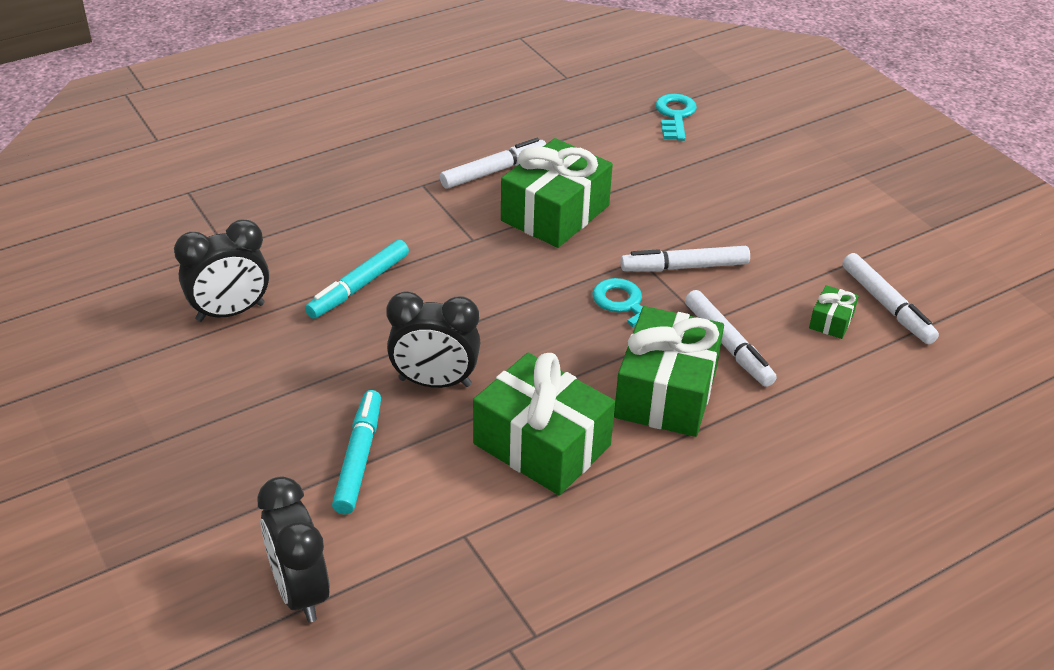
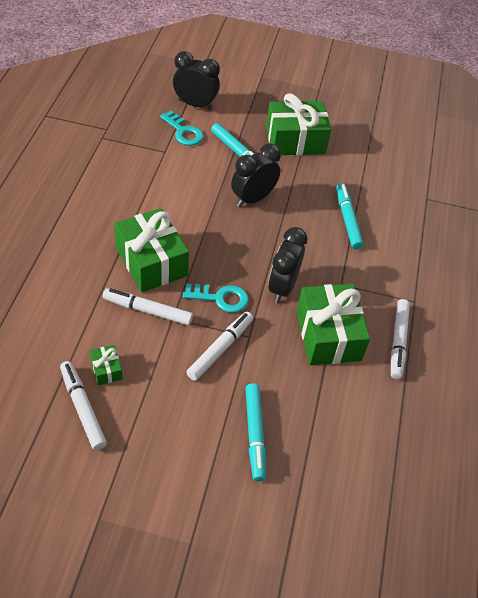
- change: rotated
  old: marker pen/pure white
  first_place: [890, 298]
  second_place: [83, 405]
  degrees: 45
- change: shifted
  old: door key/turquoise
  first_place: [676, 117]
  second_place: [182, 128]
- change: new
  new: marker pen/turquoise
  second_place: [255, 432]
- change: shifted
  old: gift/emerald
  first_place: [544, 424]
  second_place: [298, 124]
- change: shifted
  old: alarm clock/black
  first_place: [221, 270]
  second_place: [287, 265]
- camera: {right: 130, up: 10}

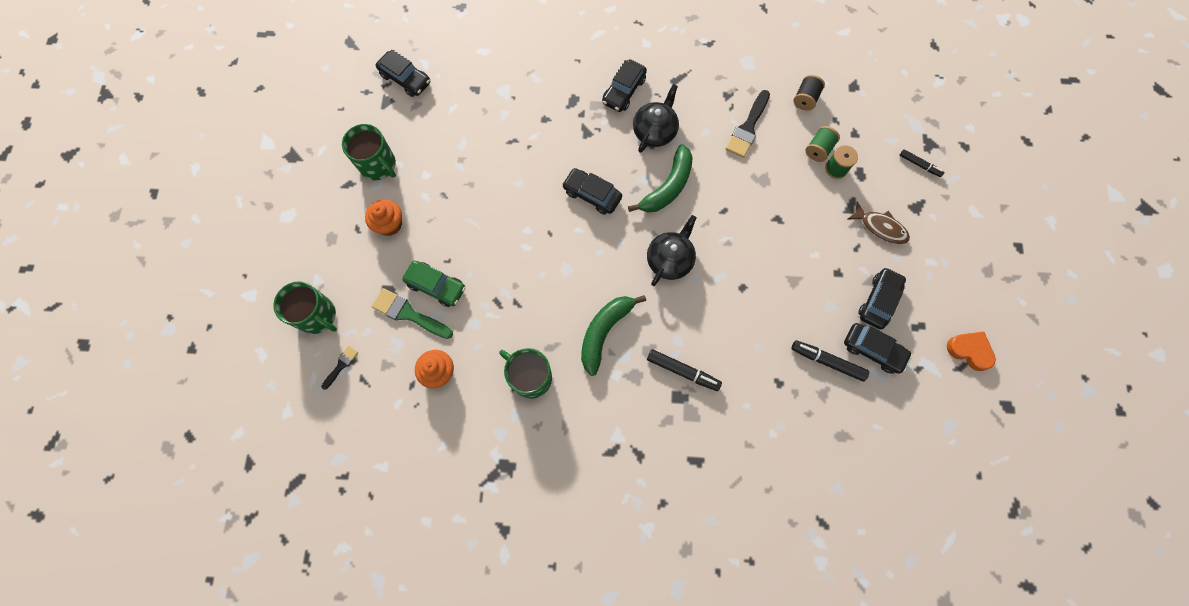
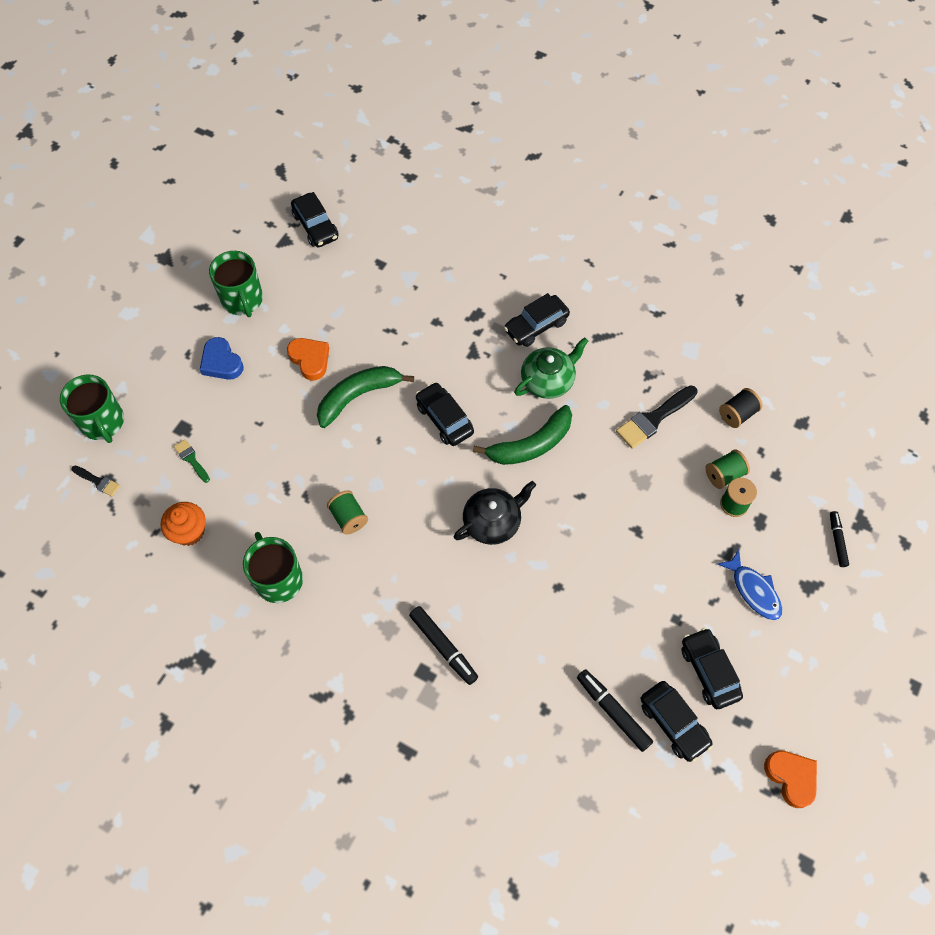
- change: rotated
  old: brush/black
  first_place: [339, 368]
  second_place: [96, 481]
  degrees: 60
- change: scaled
  old: brush/emerald
  first_place: [412, 313]
  second_place: [192, 461]
  factor: 0.55
- change: swapped
  old: fairy cake/orange-coloured
  new: heart shape/cobalt
  first_place: [383, 217]
  second_place: [222, 358]
- change: new
  new: heart shape/orange-coloured
  second_place: [308, 359]
- change: shifted
  old: banana fruit/emerald
  first_place: [613, 335]
  second_place: [365, 397]
- change: new
  new: bobbin/emerald
  second_place: [347, 512]
- change: repainted
  old: china teapot/black
  new: china teapot/emerald
  first_place: [656, 118]
  second_place: [551, 368]
- change: rotated
  old: car/black
  first_place: [882, 298]
  second_place: [712, 668]
  degrees: -75
- change: repainted
  old: toy fish/russet
  new: toy fish/cobalt
  first_place: [879, 222]
  second_place: [749, 585]
- change: rotated
  old: marker pen/black
  first_place: [922, 163]
  second_place: [839, 539]
  degrees: -150
- change: gone
  old: car/emerald
  first_place: [434, 284]
- camera: {right: 25, up: -10}

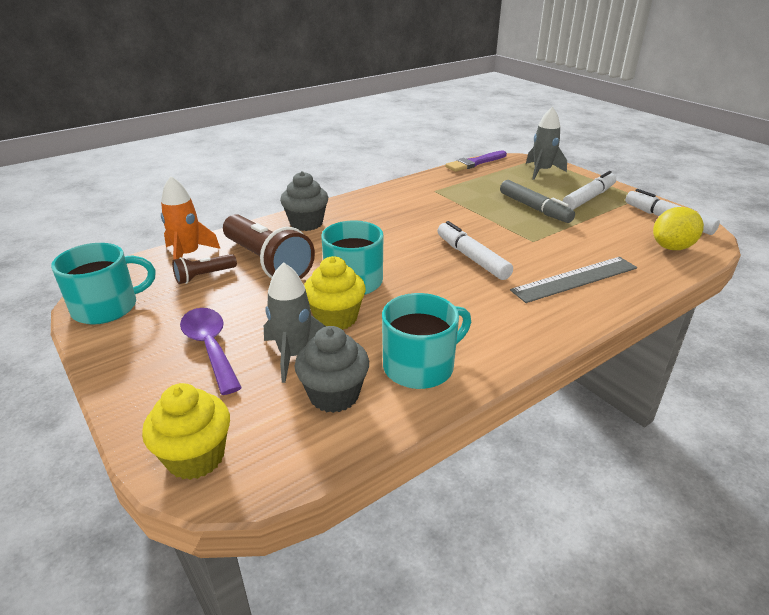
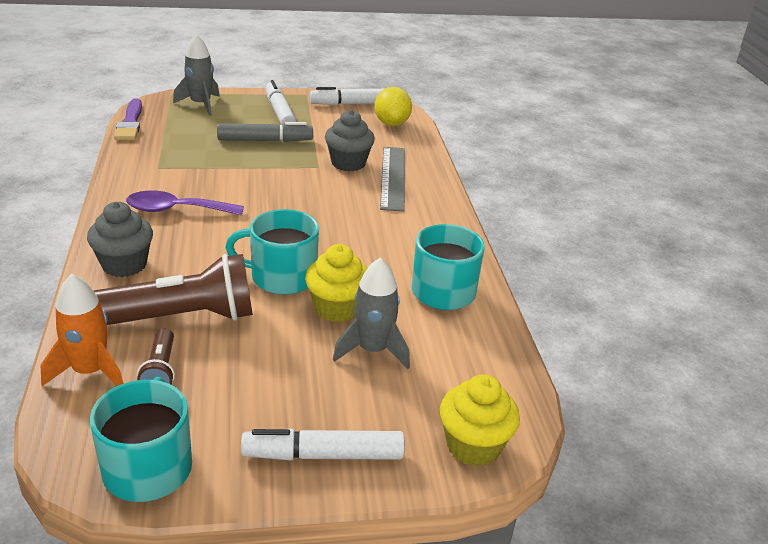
- change: shifted
  old: teaspoon/royal purple
  first_place: [211, 351]
  second_place: [185, 203]
- change: shifted
  old: marker pen/pure white
  first_place: [475, 250]
  second_place: [323, 444]
- change: shifted
  old: fairy cake/ash-grey
  first_place: [332, 369]
  second_place: [350, 140]
- camera: {right: -65, up: 0}

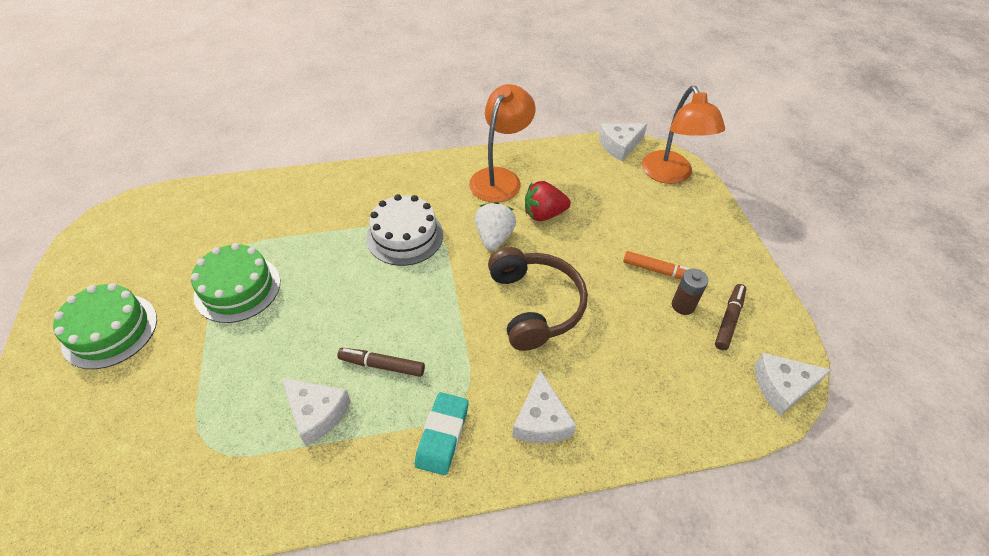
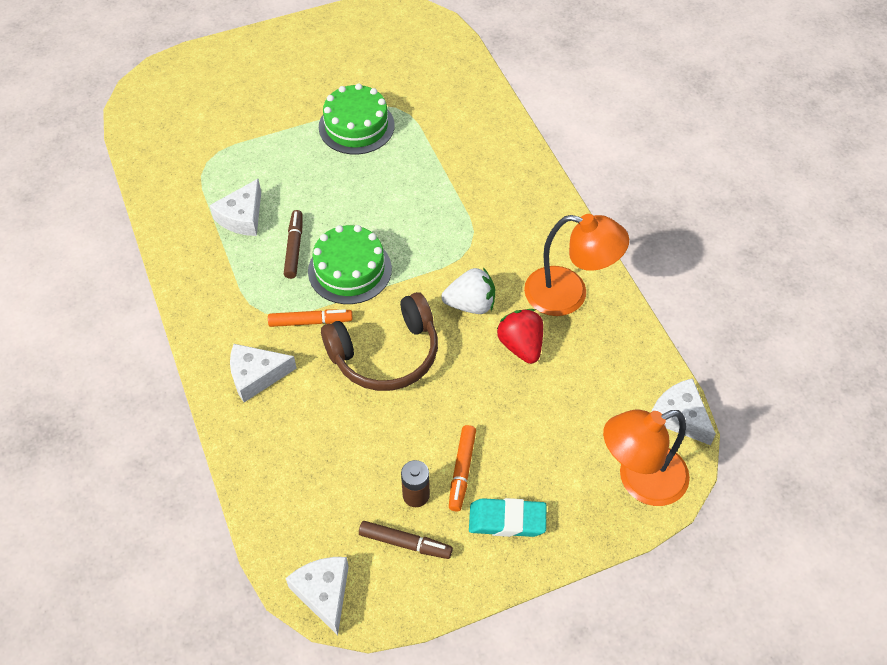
- change: new
  new: marker pen/orange-coloured
  second_place: [310, 318]
- change: shifted
  old: cake/emerald
  first_place: [105, 326]
  second_place: [350, 264]
- change: shifted
  old: pencil eraser/turquoise
  first_place: [442, 433]
  second_place: [507, 517]
- change: gone
  old: cake/pure white
  first_place: [404, 230]
- camera: {right: 80, up: 5}

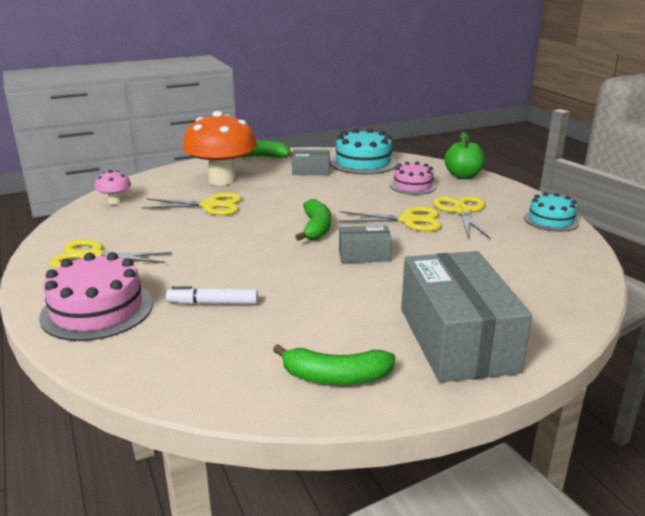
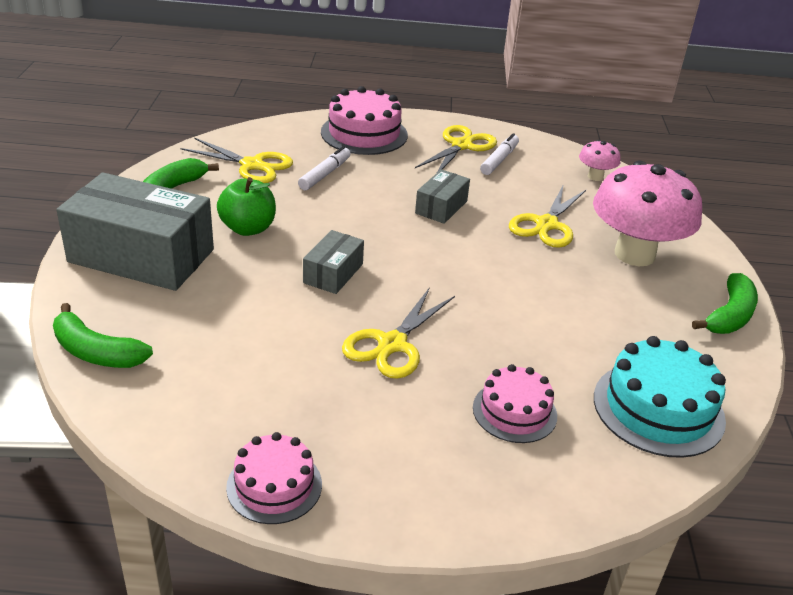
- change: shifted
  old: banana fruit/emerald
  first_place: [313, 220]
  second_place: [103, 335]
- change: shifted
  old: pair of scissors/yellow
  first_place: [462, 217]
  second_place: [237, 160]
- change: shifted
  old: toy apple/emerald
  first_place: [464, 155]
  second_place: [246, 206]
- change: repainted
  old: cake/turquoise
  new: cake/rose-pink
  first_place: [552, 212]
  second_place: [274, 478]
- change: shifted
  old: parcel/ash-grey
  first_place: [311, 162]
  second_place: [442, 196]
- change: new
  new: marker pen/pure white
  second_place: [499, 154]
- change: repainted
  old: toadstool/orange-coloured
  new: toadstool/rose-pink
  first_place: [220, 148]
  second_place: [647, 213]
- camera: {right: 115, up: 10}

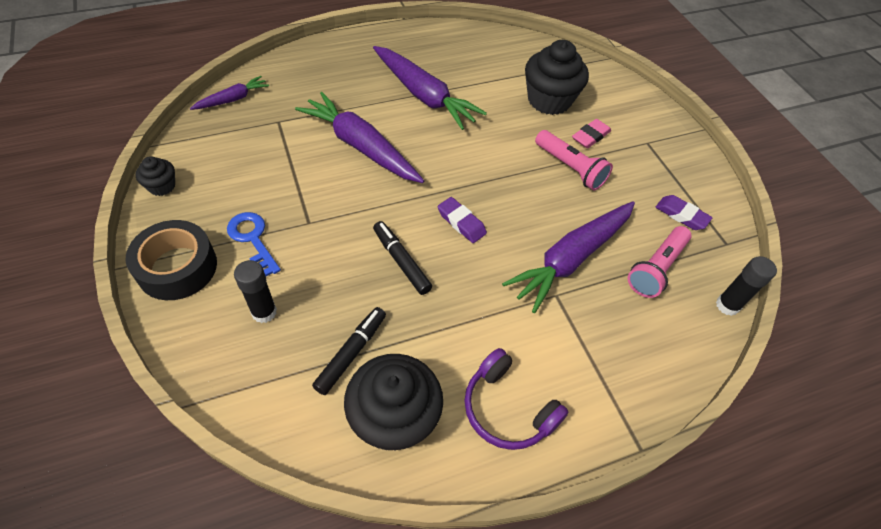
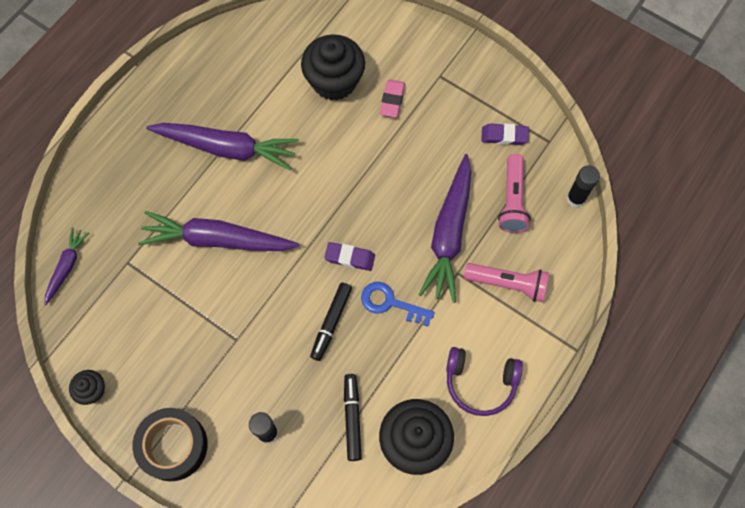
- change: rotated
  old: marker pen/black
  first_place: [402, 258]
  second_place: [331, 322]
  degrees: -90
- change: shifted
  old: door key/cobalt
  first_place: [254, 244]
  second_place: [398, 304]
- change: shifted
  old: pocket torch/rose-pink
  first_place: [574, 160]
  second_place: [506, 282]
- camera: {right: -30, up: 15}

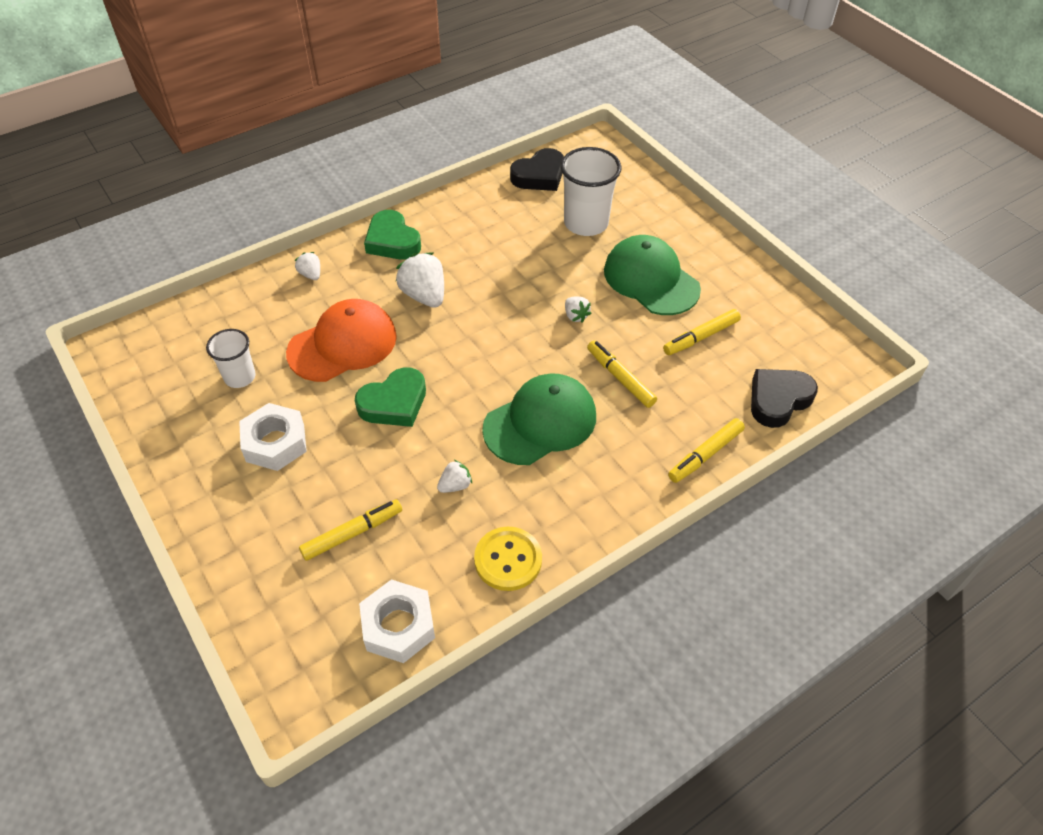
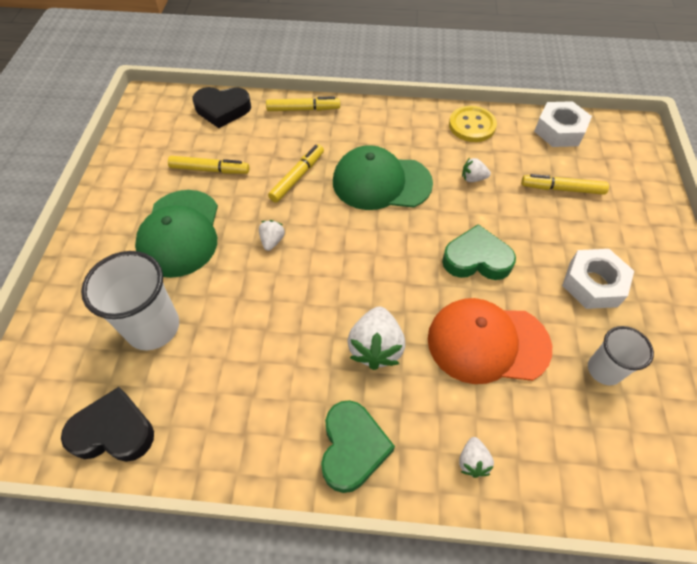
- change: rotated
  old: marker pen/yellow
  first_place: [622, 374]
  second_place: [296, 173]
  degrees: -150
- camera: {right: -140, up: 5}

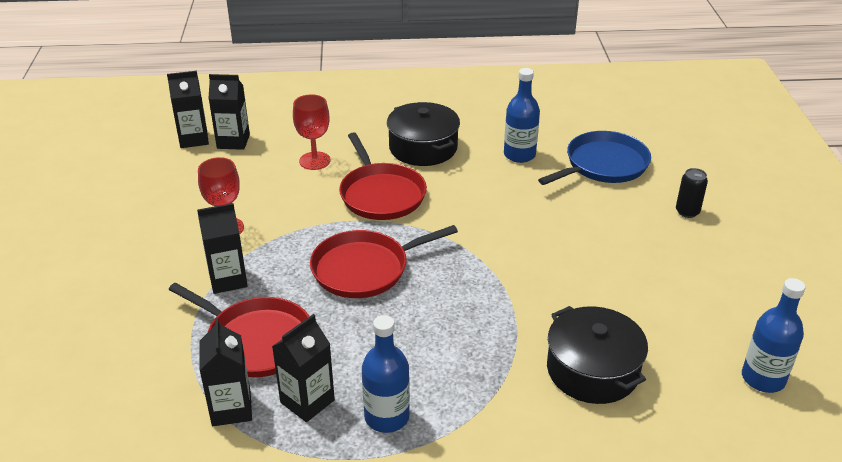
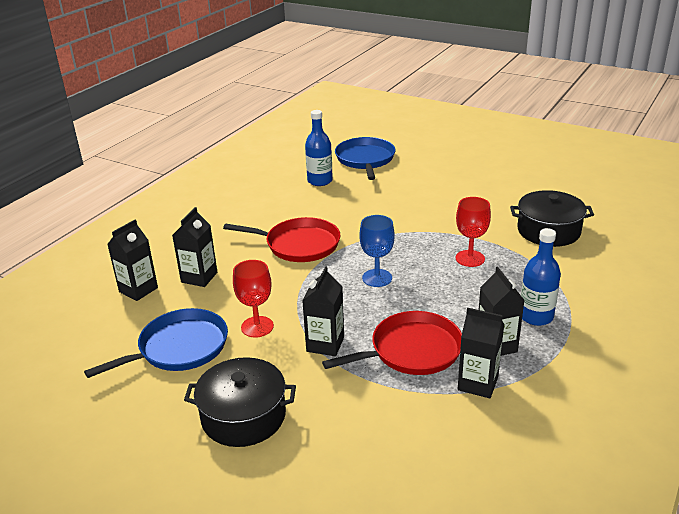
- change: new
  new: frying pan/cobalt
  second_place: [156, 343]
- change: shifted
  old: juice carton/black
  first_place: [188, 109]
  second_place: [194, 247]
- change: shifted
  old: pot/black
  first_place: [423, 134]
  second_place: [240, 402]
- change: swapped
  old: frying pan/scarlet
  new: wine glass/cobalt
  first_place: [384, 261]
  second_place: [377, 251]
- change: shifted
  old: wine glass/scarlet
  first_place: [312, 132]
  second_place: [473, 232]
- change: gone
  old: can/black
  first_place: [692, 193]
- change: gone
  old: flask/cobalt
  first_place: [773, 335]
- camera: {right: -55, up: -5}

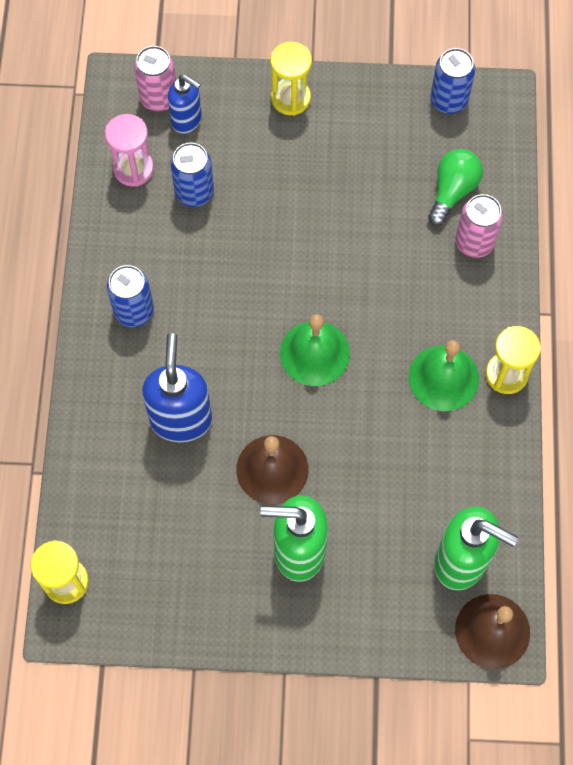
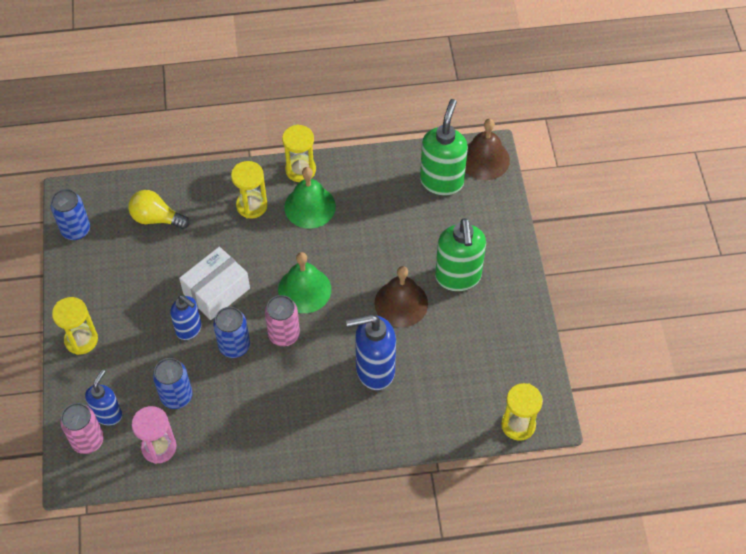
- change: repainted
  old: lightbulb/emerald
  new: lightbulb/yellow
  first_place: [455, 187]
  second_place: [158, 209]
- change: new
  new: soap pump/cobalt
  second_place: [186, 317]
- change: new
  new: parcel/pure white
  second_place: [214, 283]
- change: shifted
  old: can/cobalt
  first_place: [130, 296]
  second_place: [231, 332]
- change: new
  new: hourglass/yellow
  second_place: [249, 190]
- change: shifted
  old: can/rose-pink
  first_place: [479, 226]
  second_place: [282, 320]
- camera: {right: -100, up: -10}

